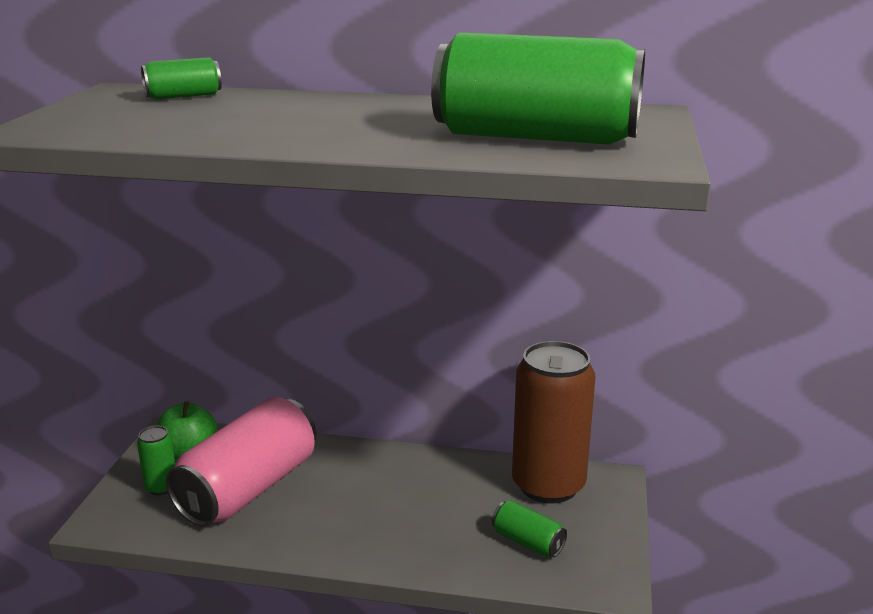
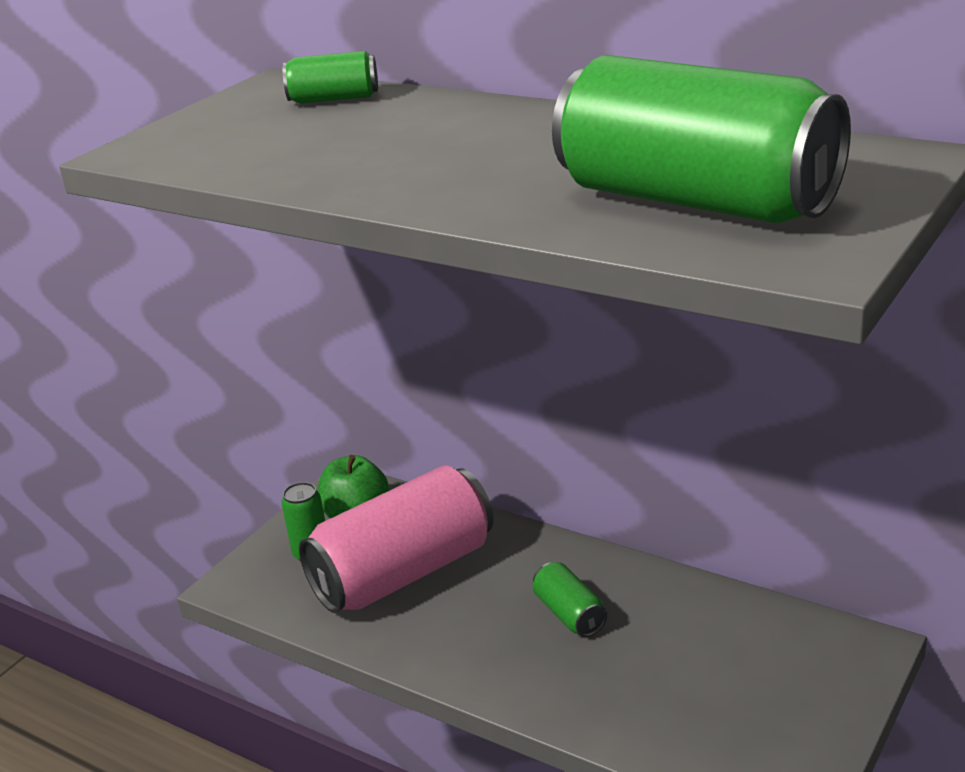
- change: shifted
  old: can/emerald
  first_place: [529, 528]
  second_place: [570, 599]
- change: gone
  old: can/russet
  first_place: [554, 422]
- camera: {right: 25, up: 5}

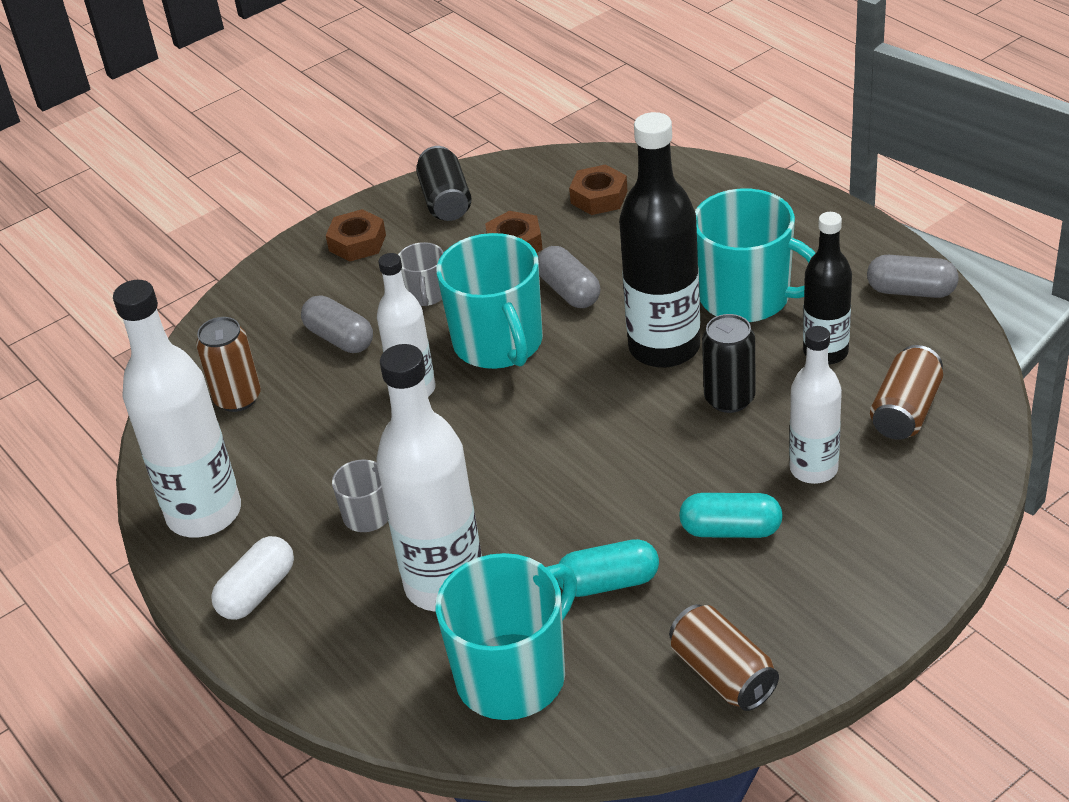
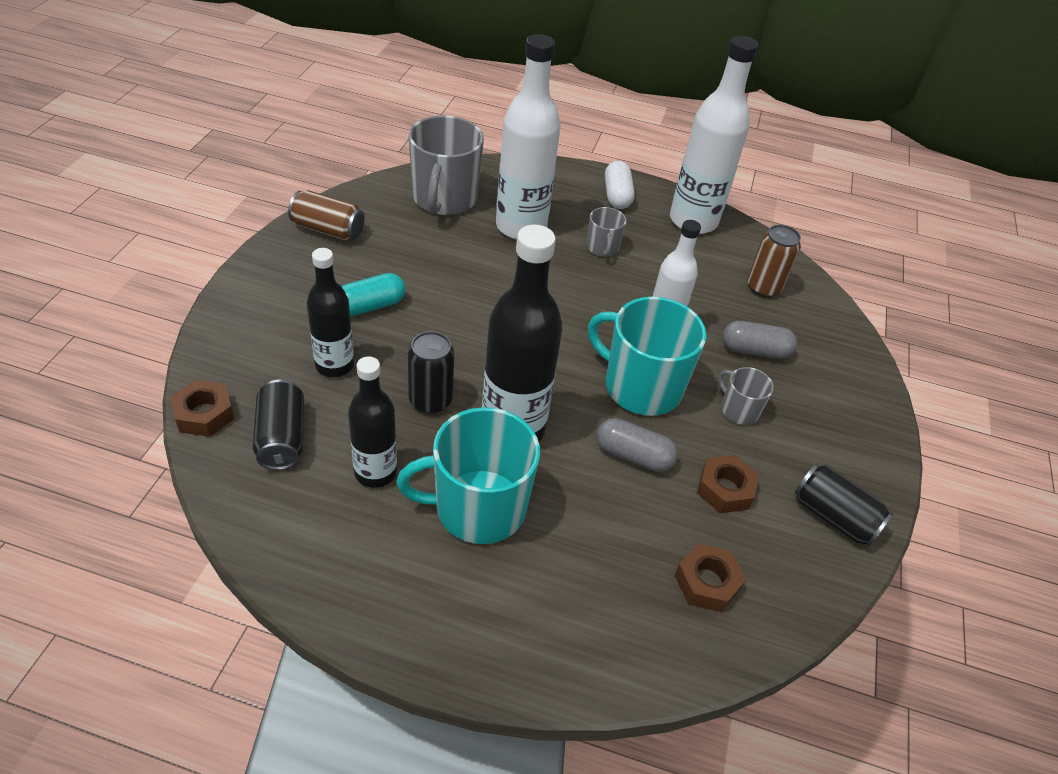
- change: shifted
  old: nut/russet
  first_place: [356, 235]
  second_place: [202, 408]
- change: repainted
  old: can/russet
  new: can/black
  first_place: [906, 392]
  second_place: [278, 424]
- change: repainted
  old: flask/pure white
  new: flask/black
  first_place: [815, 405]
  second_place: [330, 312]
- change: repainted
  old: coffee mug/turquoise
  new: coffee mug/ash-grey
  first_place: [506, 636]
  second_place: [446, 165]
- change: gone
  old: pill/turquoise
  first_place: [607, 568]
- change: gone
  old: pill/ash-grey
  first_place: [913, 276]
- camera: {right: 135, up: 5}

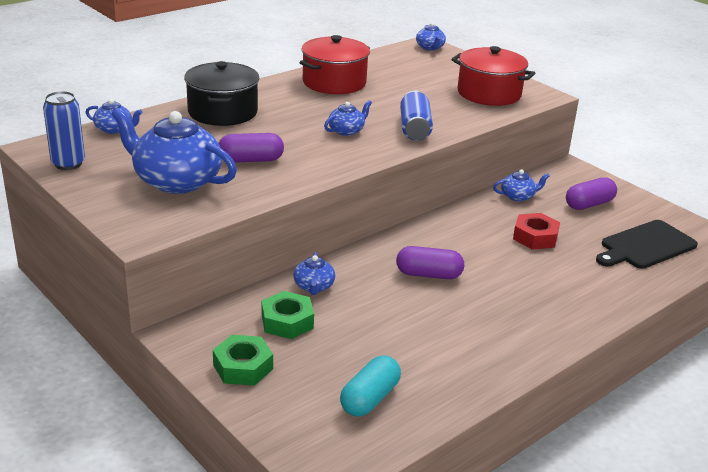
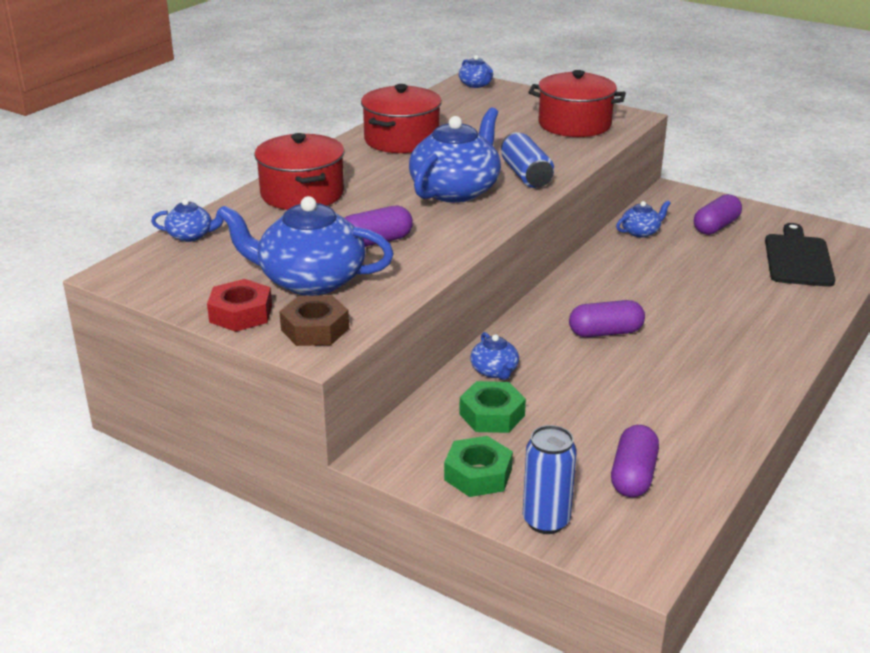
- change: shifted
  old: nut/scarlet
  first_place: [536, 231]
  second_place: [239, 305]
- change: repainted
  old: pot/black
  new: pot/scarlet
  first_place: [221, 93]
  second_place: [299, 171]
- change: new
  new: nut/russet
  second_place: [314, 320]
- change: scaled
  old: china teapot/cobalt
  first_place: [348, 118]
  second_place: [455, 155]
  factor: 2.13
- change: shifted
  old: can/cobalt
  first_place: [64, 130]
  second_place: [550, 479]
- change: repainted
  old: pill/turquoise
  new: pill/royal purple
  first_place: [370, 386]
  second_place: [635, 461]
- change: rotated
  old: cutting board/black
  first_place: [647, 244]
  second_place: [800, 255]
  degrees: 150
- camera: {right: -15, up: 0}

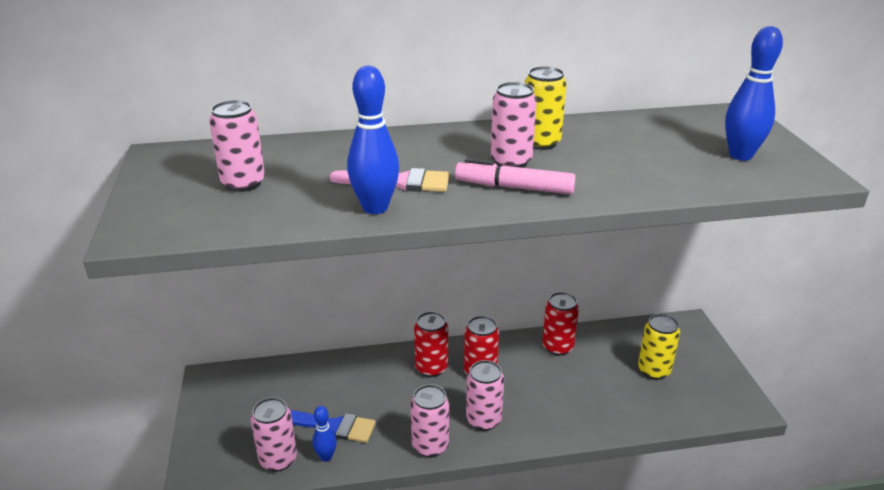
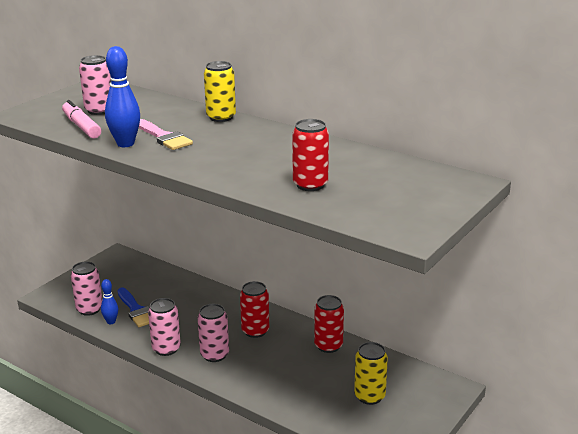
- change: shifted
  old: marker pen/rose-pink
  first_place: [515, 176]
  second_place: [81, 119]
- change: shifted
  old: can/yellow
  first_place: [546, 108]
  second_place: [220, 91]
- change: shifted
  old: can/scarlet
  first_place: [431, 344]
  second_place: [310, 155]
- change: gone
  old: can/rose-pink
  first_place: [514, 125]
- change: gone
  old: tenpin/cobalt
  first_place: [754, 93]
- camera: {right: 45, up: -5}

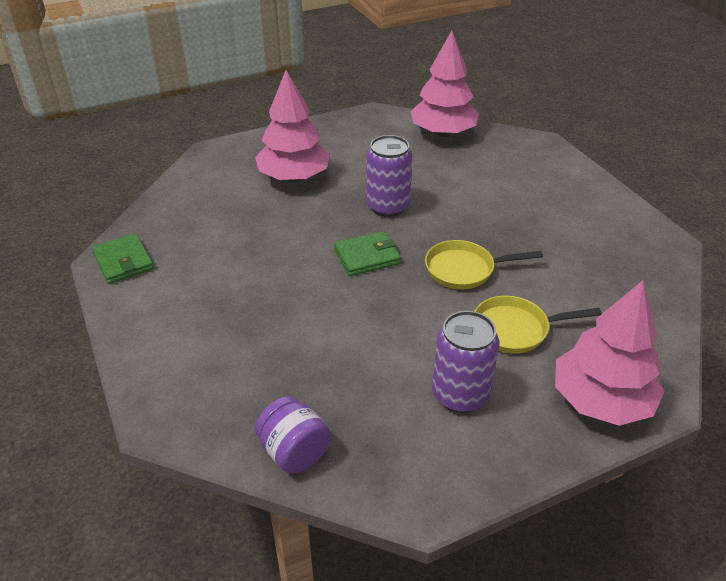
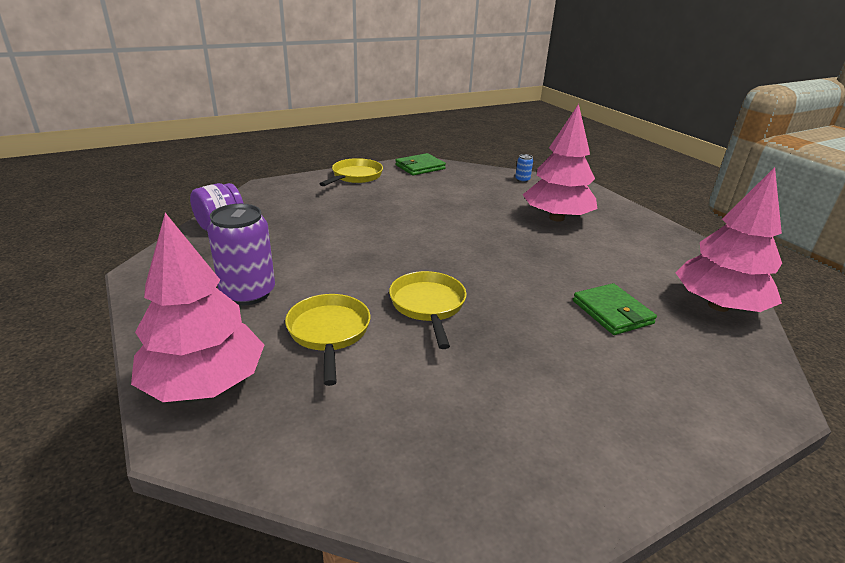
- change: new
  new: frying pan/yellow
  second_place: [351, 172]
- change: new
  new: can/cobalt
  second_place: [524, 168]
- change: shifted
  old: billfold/emerald
  first_place: [367, 253]
  second_place: [615, 309]
- change: gone
  old: can/royal purple
  first_place: [389, 176]
- camera: {right: 85, up: -10}

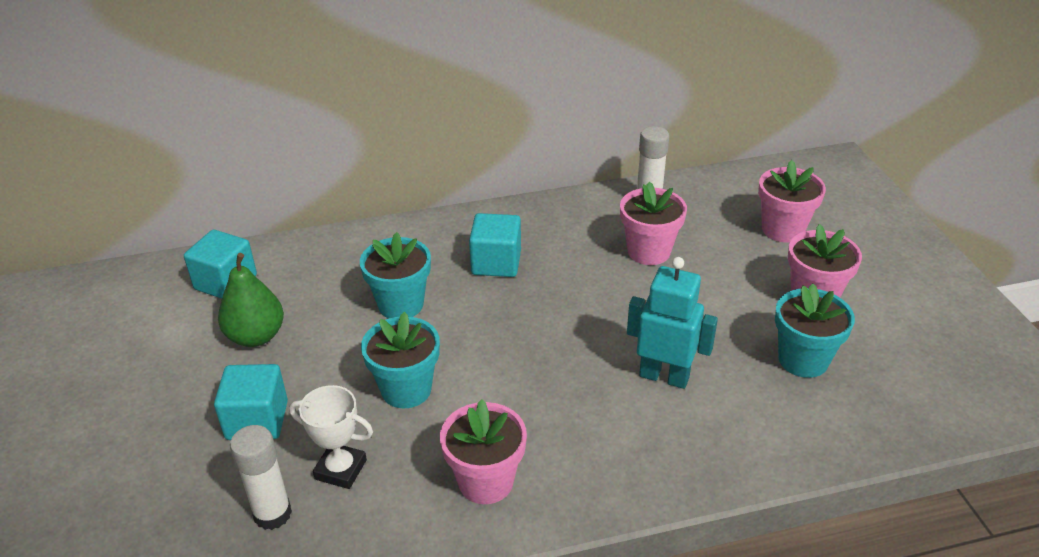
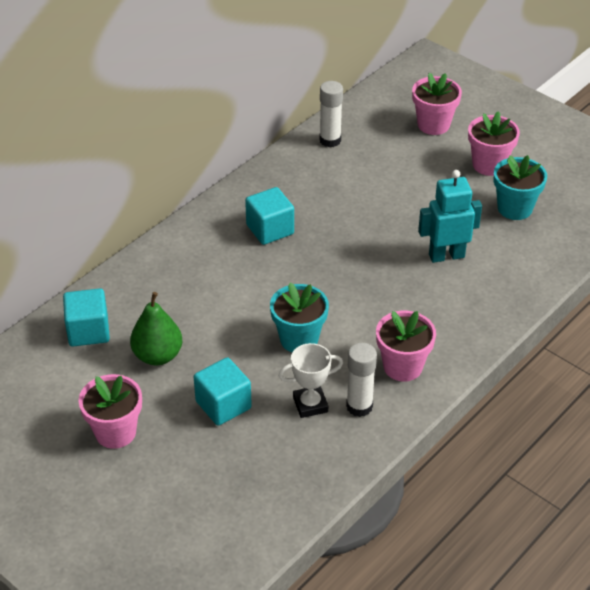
- change: shifted
  old: flower pot/rose-pink
  first_place: [653, 223]
  second_place: [110, 411]
- change: shifted
  old: glue stick/pure white
  first_place: [261, 477]
  second_place: [361, 380]
- change: gone
  old: flower pot/turquoise
  first_place: [395, 275]
- camera: {right: -35, up: 5}

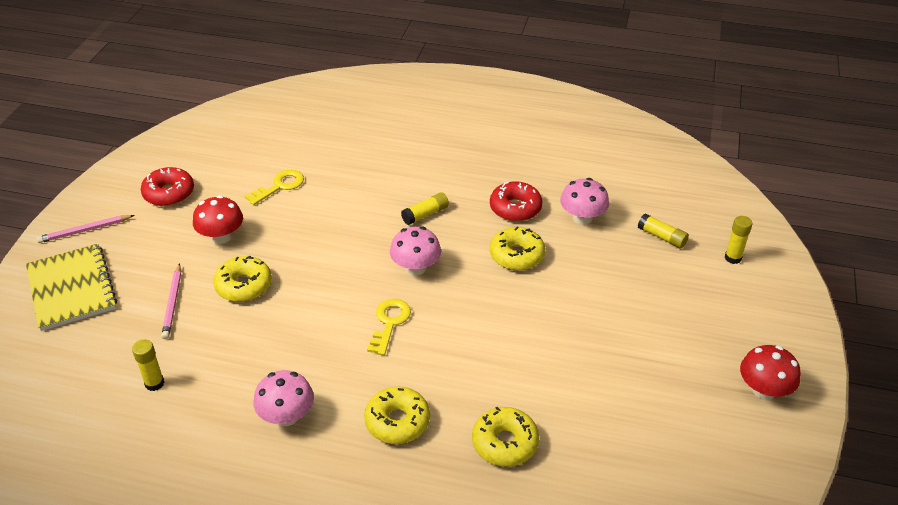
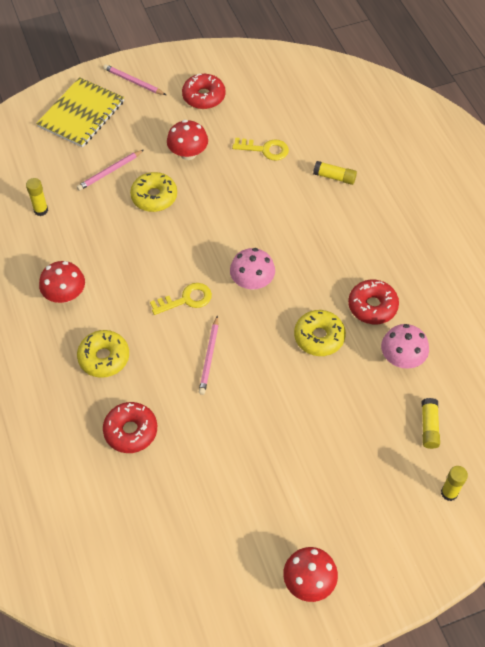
- change: repainted
  old: toadstool/rose-pink
  new: toadstool/scarlet
  first_place: [283, 398]
  second_place: [62, 282]
- change: repainted
  old: donut/yellow
  new: donut/scarlet
  first_place: [505, 437]
  second_place: [130, 427]
- change: new
  new: pencil/rose-pink
  second_place: [208, 355]
- change: shifted
  old: glue stick/yellow
  first_place: [425, 208]
  second_place: [335, 173]
- camera: {right: 55, up: 15}

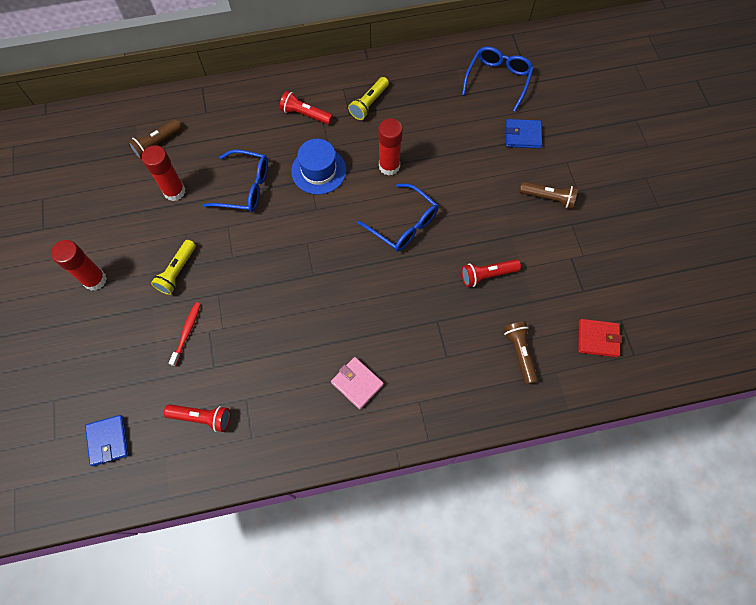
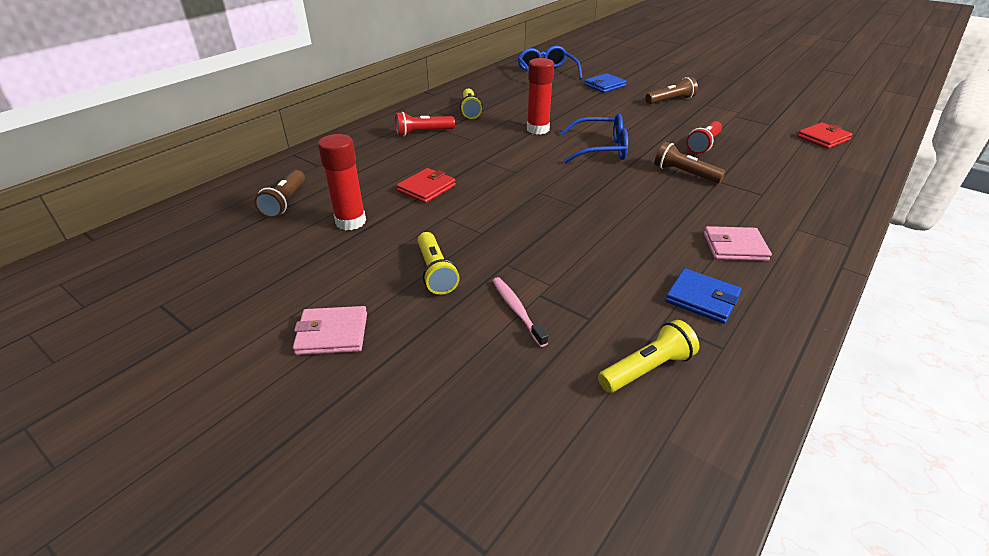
- change: swapped
  old: glue stick/scarlet
  new: billfold/rose-pink
  first_place: [79, 265]
  second_place: [330, 330]
- change: swapped
  old: eyeglasses/cobalt
  new: billfold/scarlet
  first_place: [235, 180]
  second_place: [426, 185]
- change: repainted
  old: dental brush/scarlet
  new: dental brush/rose-pink
  first_place: [185, 334]
  second_place: [520, 312]
- change: repainted
  old: pocket torch/scarlet
  new: pocket torch/yellow
  first_place: [197, 418]
  second_place: [648, 356]
- change: shifted
  old: pocket torch/russet
  first_place: [521, 352]
  second_place: [690, 163]
- change: shifted
  old: billfold/cobalt
  first_place: [107, 440]
  second_place: [703, 296]
- change: gone
  old: hat/cobalt
  first_place: [318, 167]
- camera: {right: -40, up: -30}

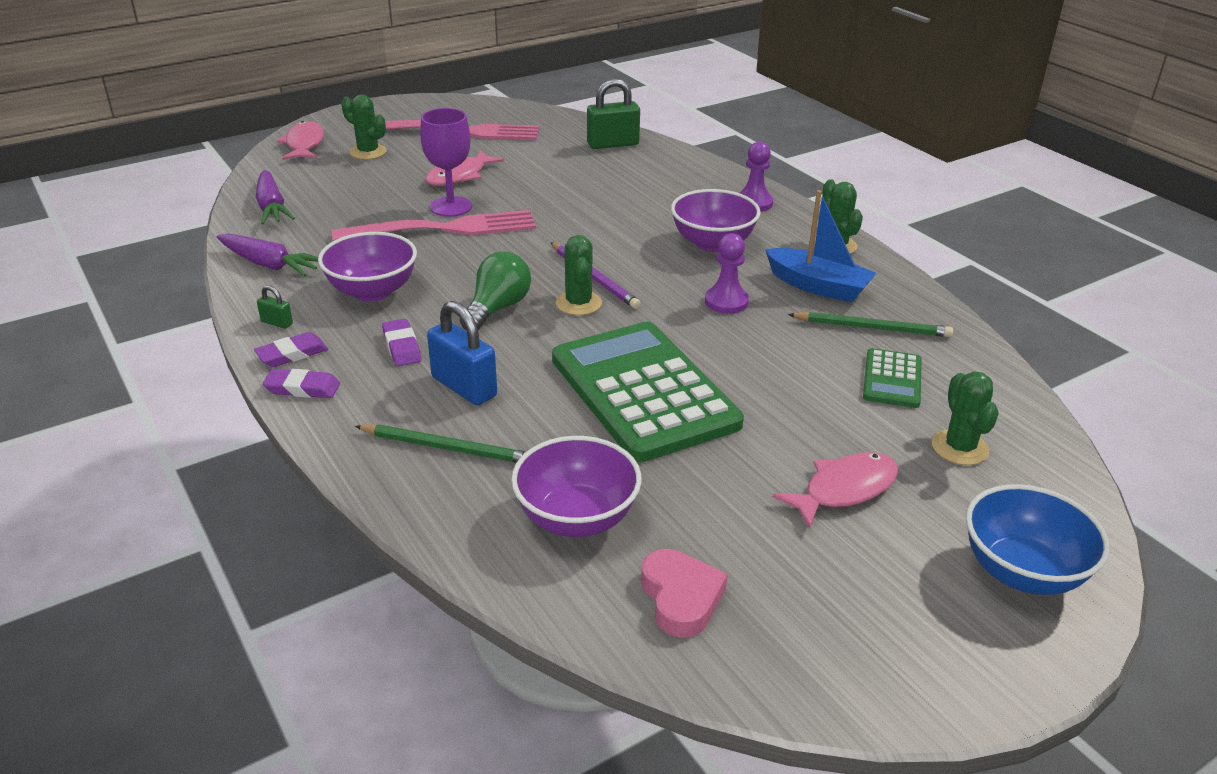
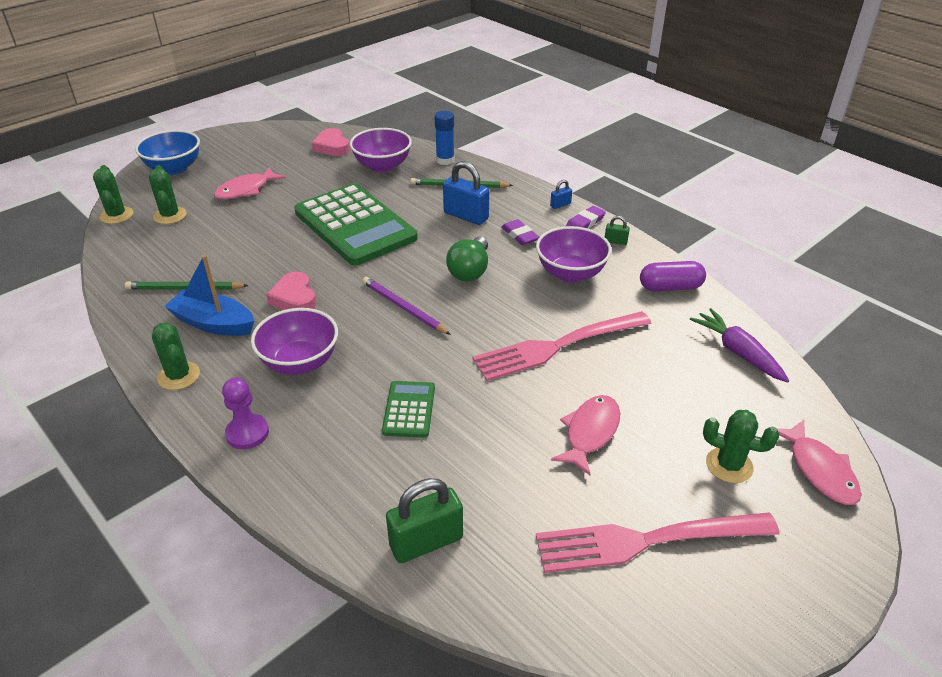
- change: shifted
  old: cactus/emerald
  first_place: [579, 275]
  second_place: [113, 194]
- change: swapped
  old: chess pawn/royal purple
  new: heart shape/rose-pink
  first_place: [727, 273]
  second_place: [291, 291]
- change: shifted
  old: calculator/emerald
  first_place: [892, 378]
  second_place: [408, 409]
- change: new
  new: glue stick/cobalt
  second_place: [444, 138]
- change: swapped
  old: pencil eraser/royal purple
  new: lock/cobalt
  first_place: [301, 383]
  second_place: [561, 194]
- change: swapped
  old: toy carrot/royal purple
  new: pill/royal purple
  first_place: [267, 254]
  second_place: [673, 276]
- change: gone
  old: wine glass/royal purple
  first_place: [446, 162]
- camera: {right: 170, up: 5}

